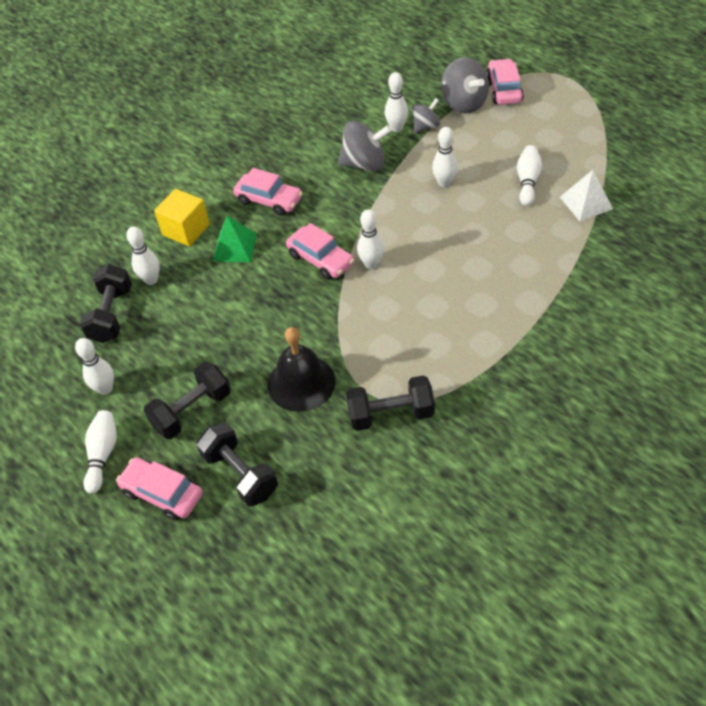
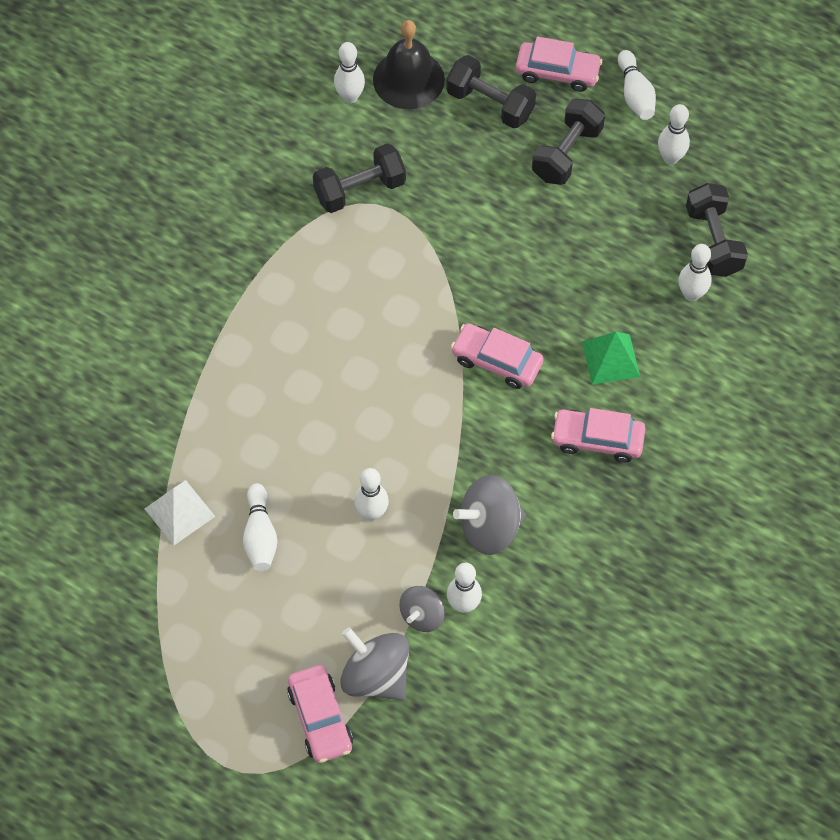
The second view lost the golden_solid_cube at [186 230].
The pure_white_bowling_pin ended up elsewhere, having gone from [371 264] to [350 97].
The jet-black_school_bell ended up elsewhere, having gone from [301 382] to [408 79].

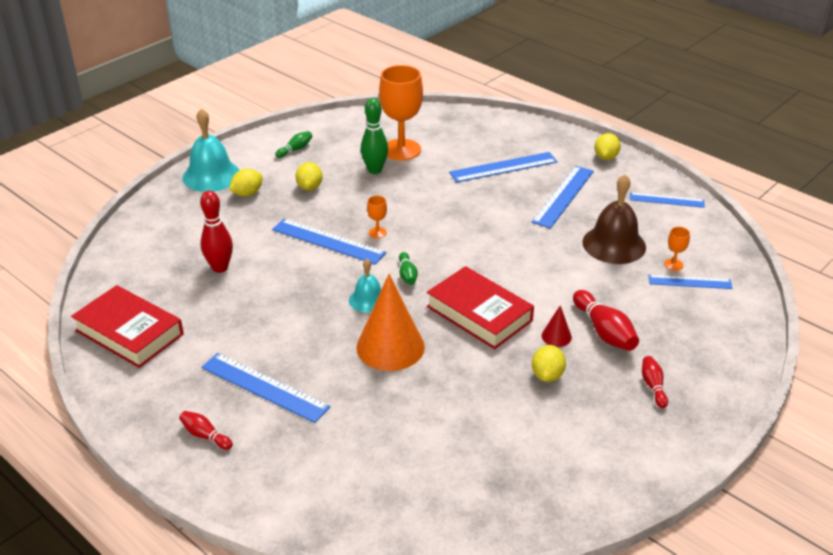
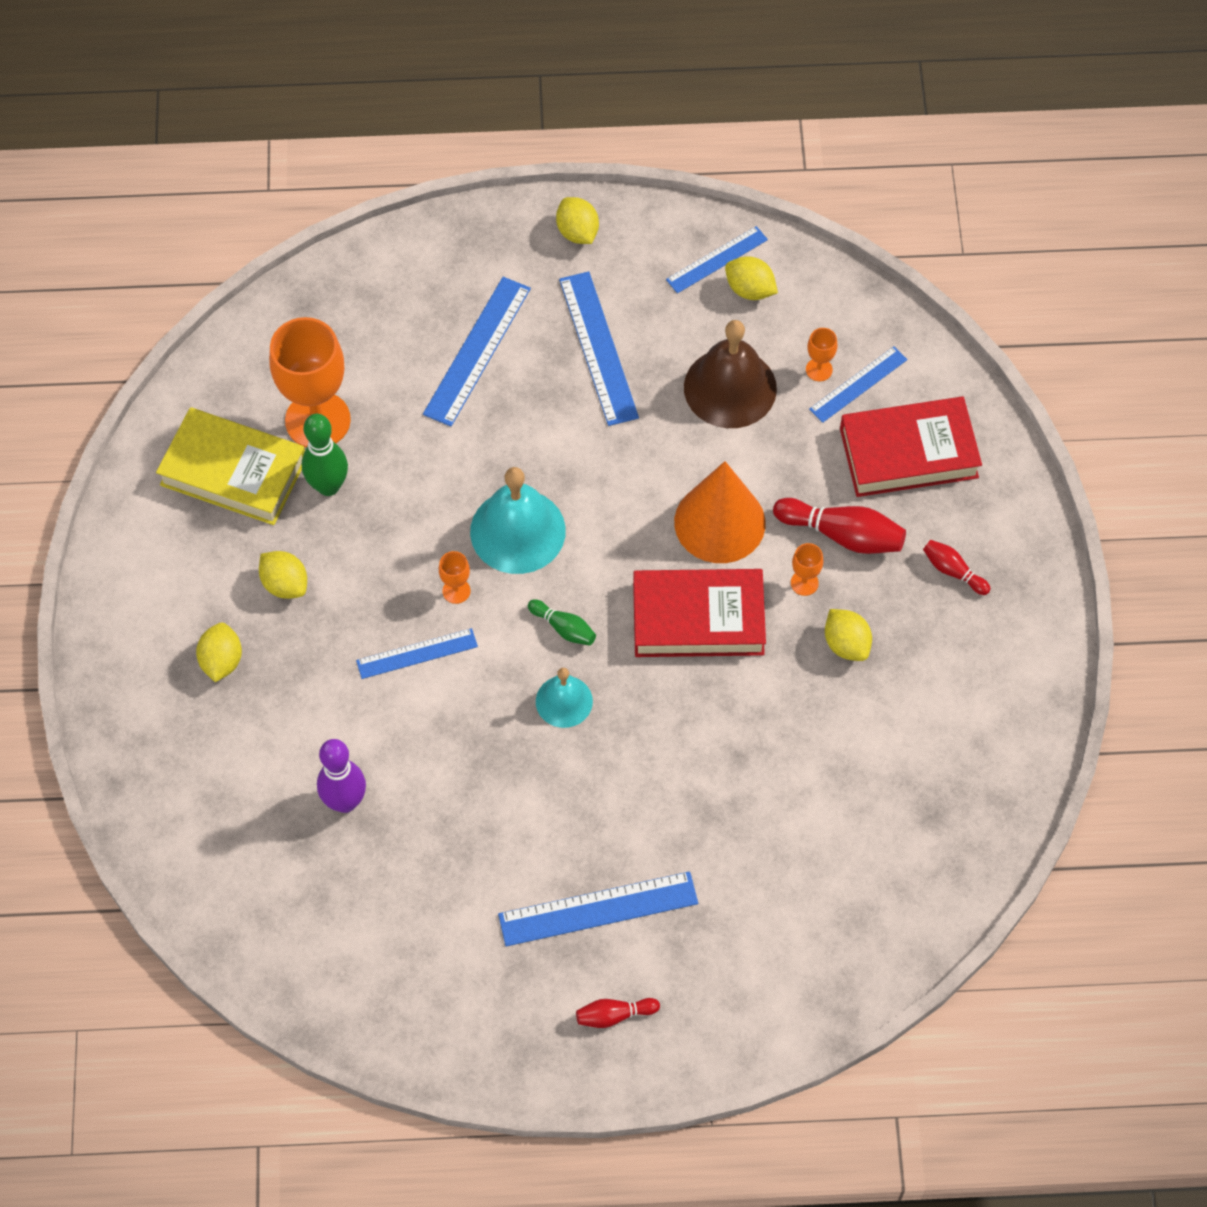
The aqua_school_bell ended up elsewhere, having gone from [211 175] to [517 531].
The second view lost the green_bowling_pin at [295 149].
What was the scarlet_bowling_pin at [220 268] turned into the royal_purple_bowling_pin at [345 802].
The size of the royal_blue_straightedge at [328 241] changed by a factor of 0.64.
The bright_orange_cone ended up elsewhere, having gone from [390 347] to [719 522].
The scarlet_hardback ended up elsewhere, having gone from [129 332] to [908 452].
Where the scarlet_cone stood at [556 336], the bright_orange_wine_glass came to stand at [804 583].
The second view gained the golden_citrus_fruit at [750 289].
The second view gained the golden_hardback at [233 472].

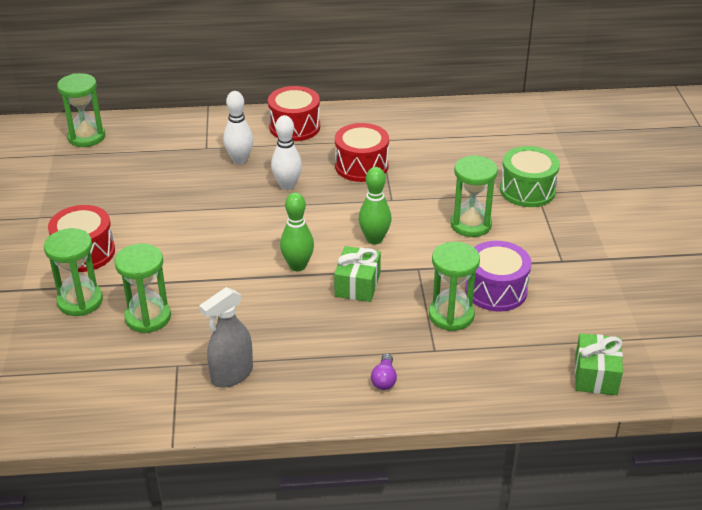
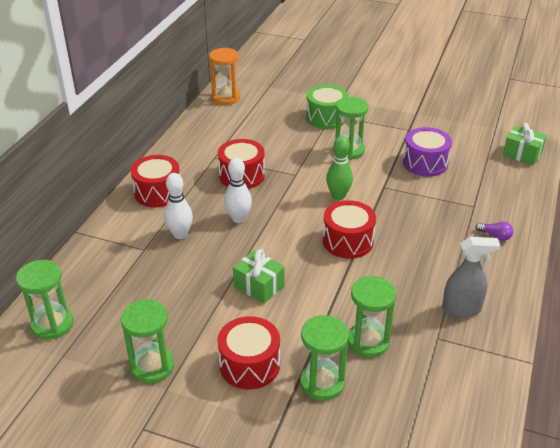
Where the green_bowling_pin stood at [297 266], the scarlet_drum came to stand at [348 241].
The green_sand_timer ended up elsewhere, having gone from [451 315] to [152 366].
The green_gift ended up elsewhere, having gone from [357 285] to [259 286].
The gray_sprayer at [231 375] ended up facing another way, 75 degrees counterclockwise from before.
The second view gained the bright_orange_sand_timer at [226 98].

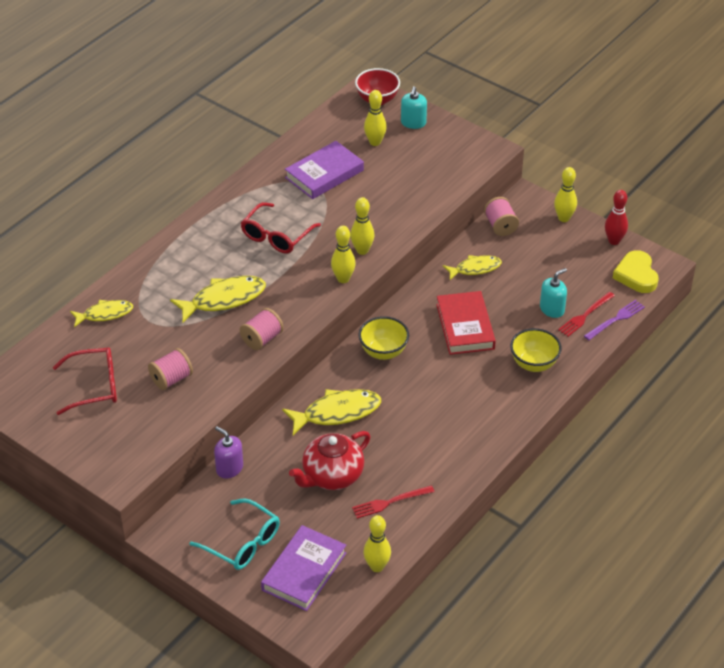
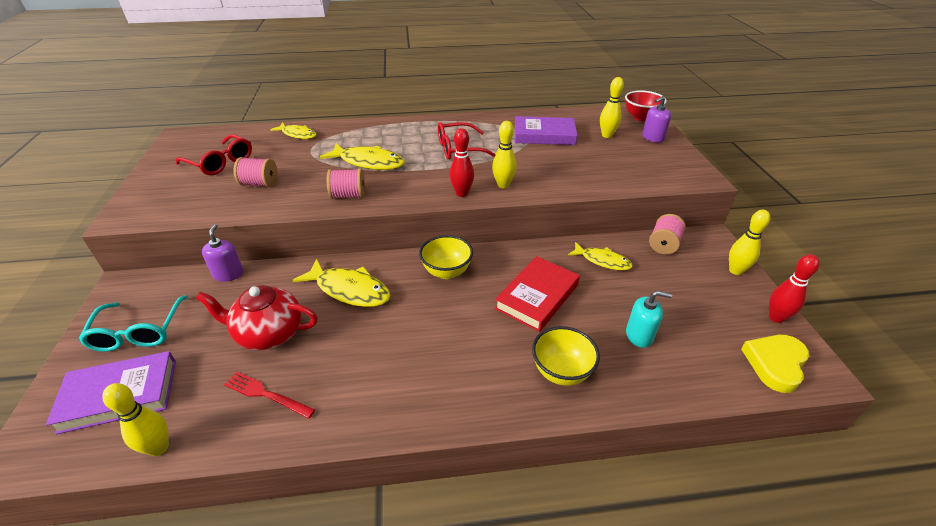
What was the aqua_soap_pump at [413 123] turned into the royal_purple_soap_pump at [652 138].
What was the golden_bowling_pin at [343 279] turned into the scarlet_bowling_pin at [462 193].
The second view lost the scarlet_dinner_fork at [585 315].
The second view lost the royal_purple_dinner_fork at [616 319].

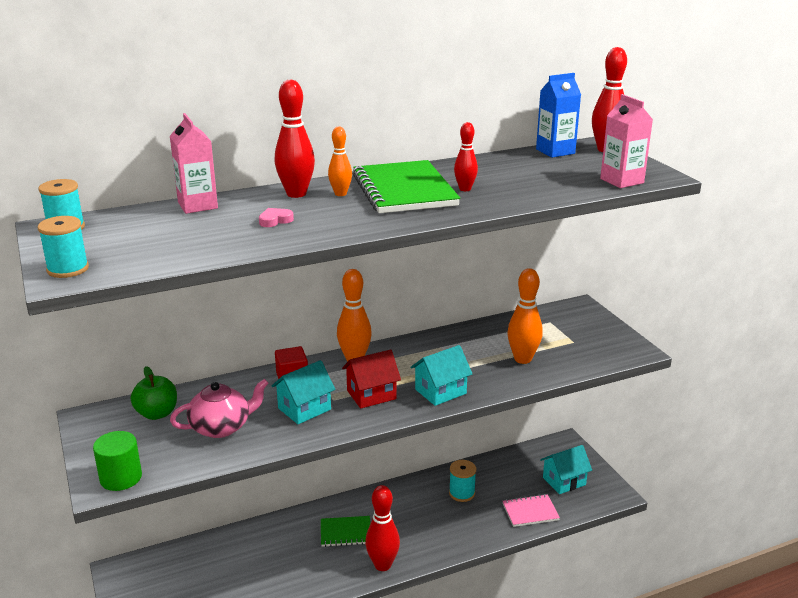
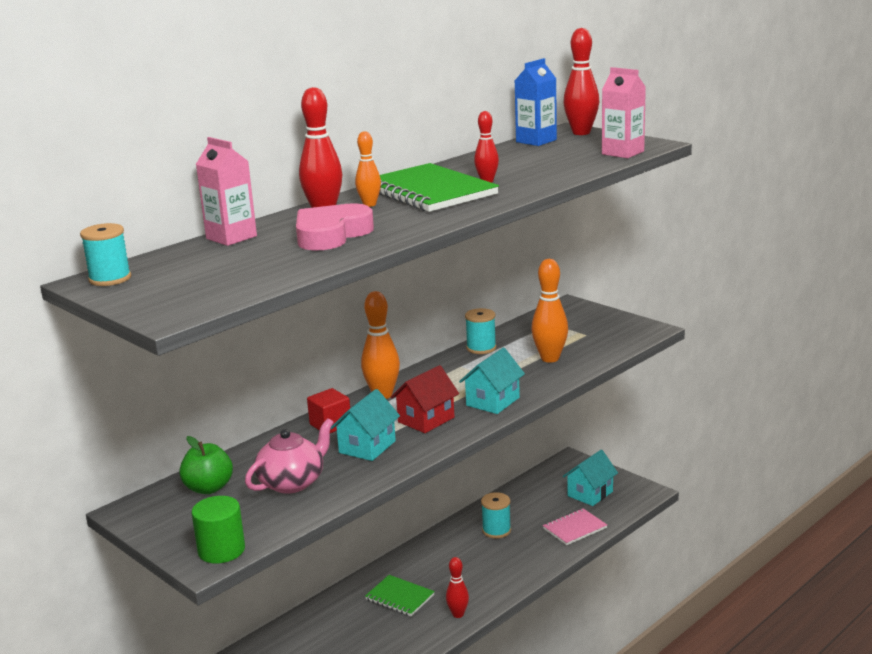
The size of the rose-pink_heart at [275 220] changed by a factor of 2.35.
The aqua_bobbin ended up elsewhere, having gone from [68 269] to [481 348].
The size of the scarlet_bowling_pin at [382 565] changed by a factor of 0.61.
The green_notepad at [345 533] ended up facing another way, 60 degrees clockwise from before.

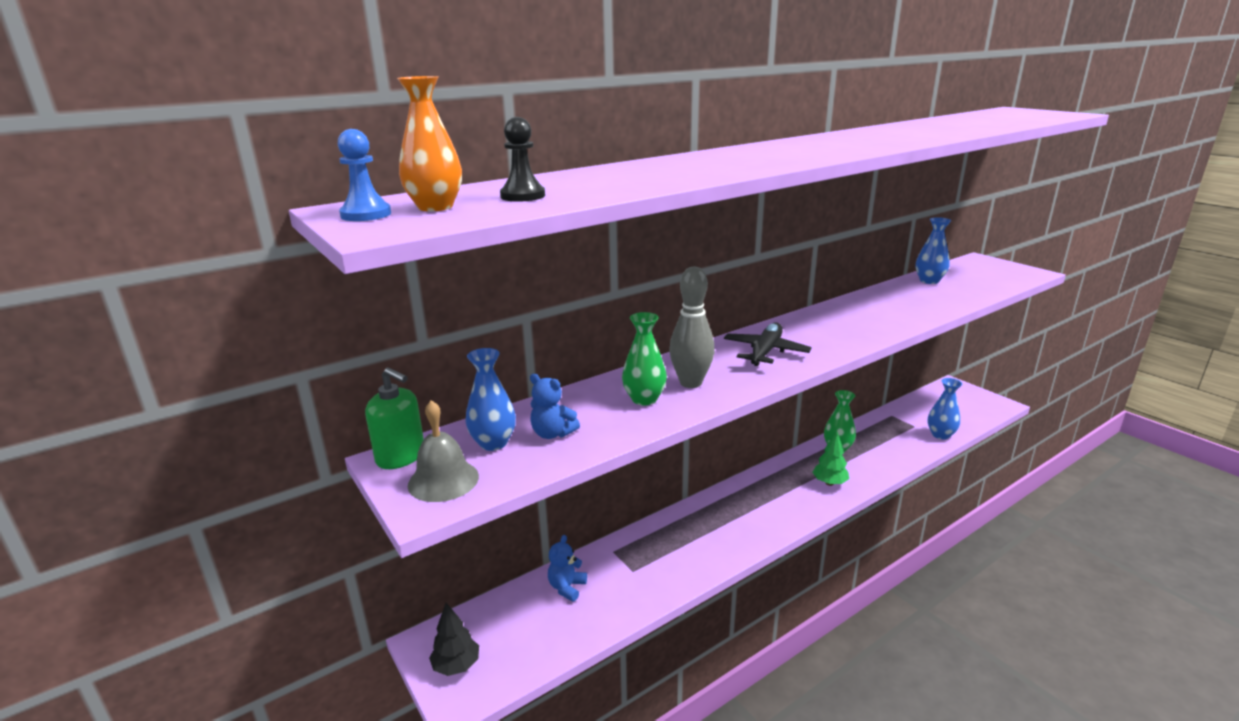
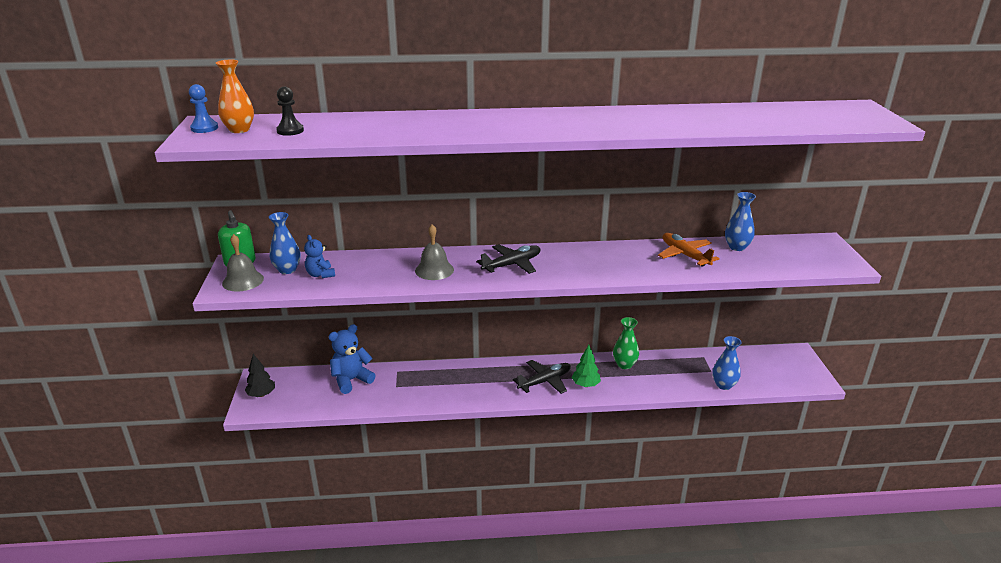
Where the gray_bowling_pin stood at [690 383], the gray_school_bell came to stand at [434 270].
The second view lost the green_flower_vase at [644 399].
The size of the royal_blue_teddy_bear at [567 587] changed by a factor of 1.59.
The second view gained the bright_orange_toy_plane at [685 255].
The second view gained the jet-black_toy_plane at [544 381].

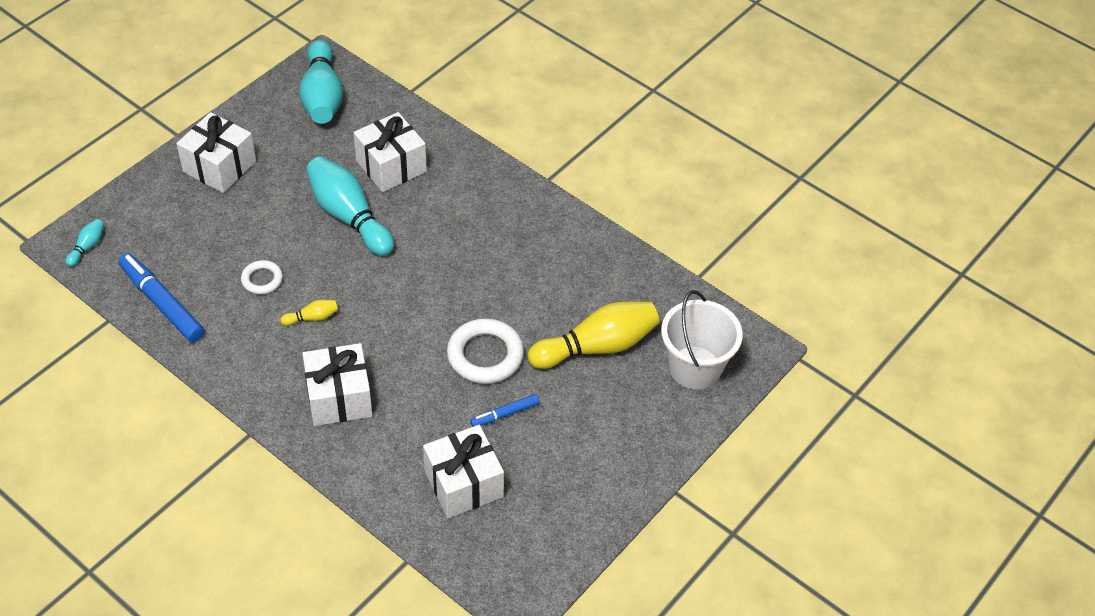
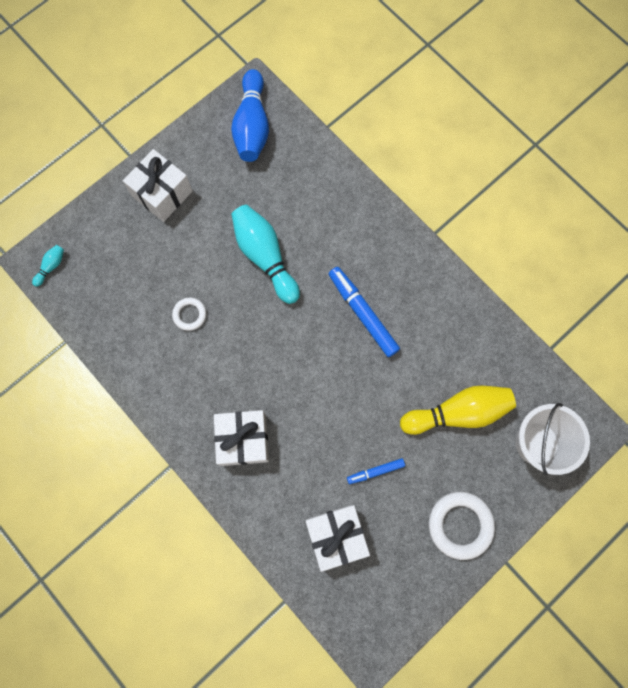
What was the aqua_bowling_pin at [322 96] turned into the royal_blue_bowling_pin at [252 126].
The second view lost the pure_white_gift at [391 166].
The royal_blue_marker ended up elsewhere, having gone from [162 303] to [363 313].
The second view lost the golden_bowling_pin at [312 318].
The pure_white_hoop ended up elsewhere, having gone from [485 355] to [460 525].

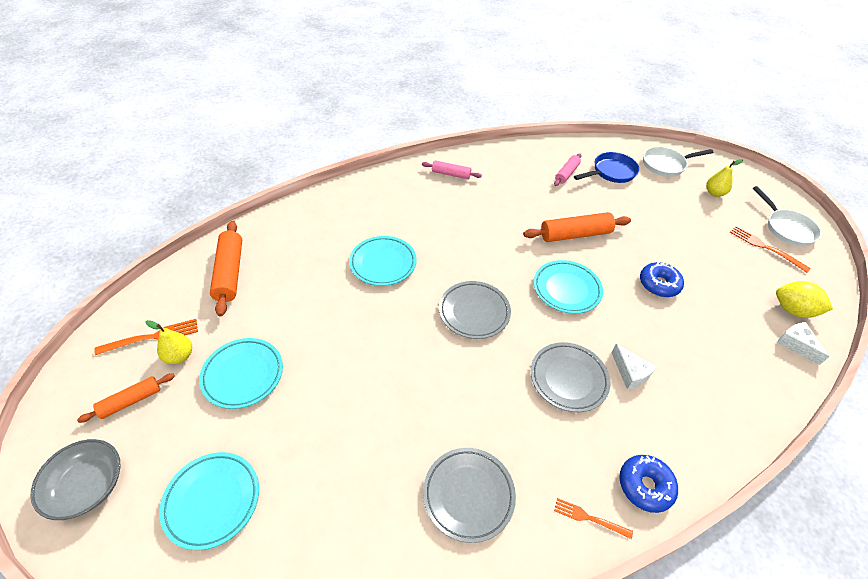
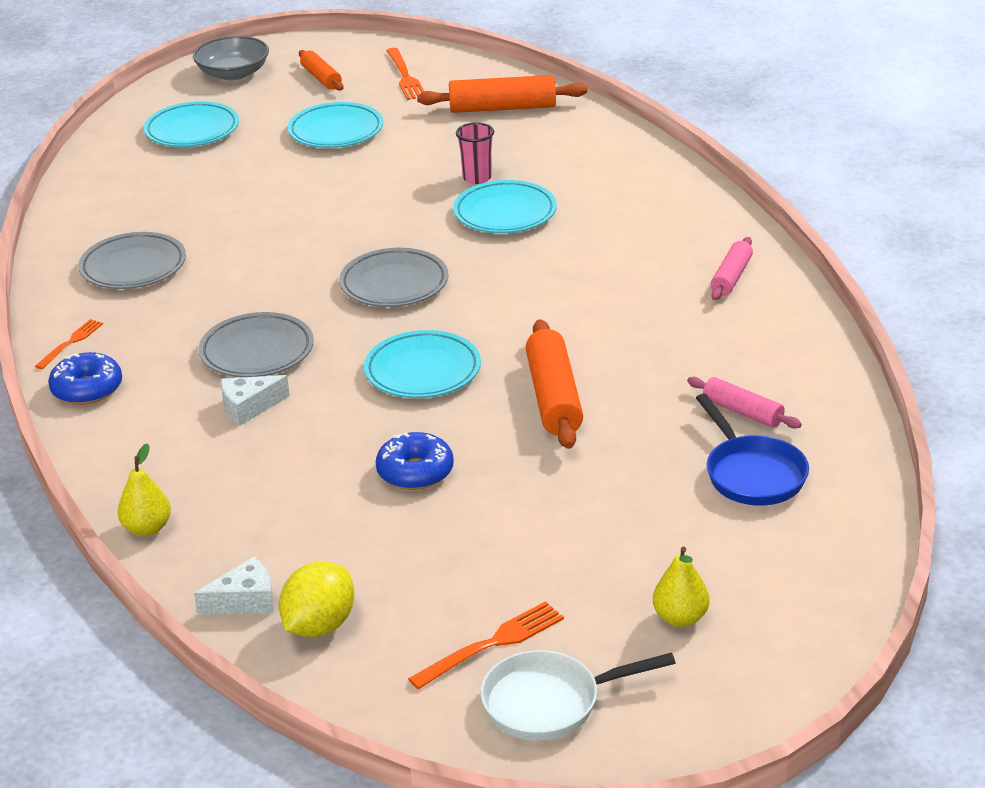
The second view lost the pure_white_skillet at [665 165].
The golden_pear ended up elsewhere, having gone from [179 356] to [147 528].
The second view gained the rose-pink_tumbler at [477 178].

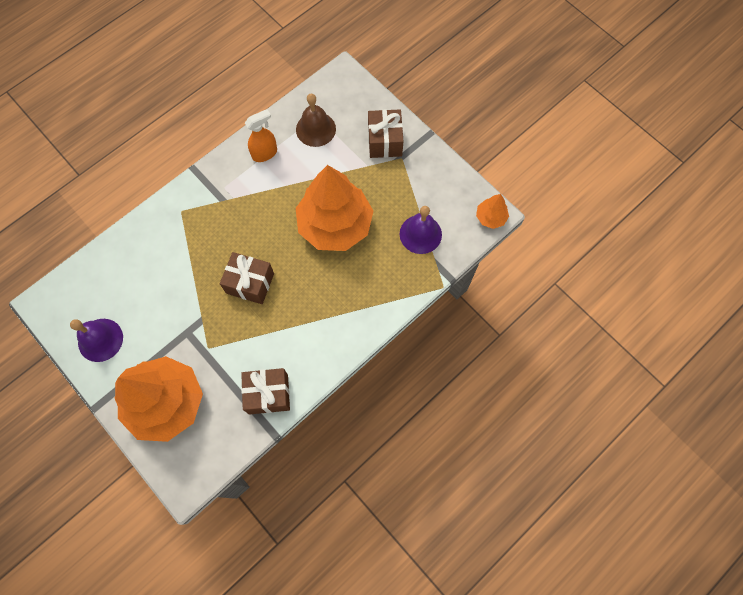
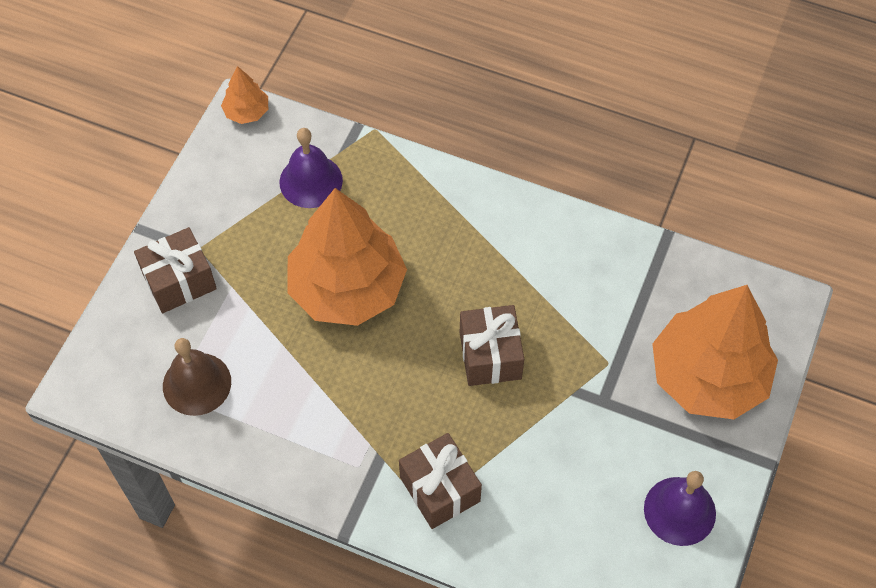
The second view lost the bright_orange_sprayer at [265 153].
The russet_gift ended up elsewhere, having gone from [268 394] to [439 489].

